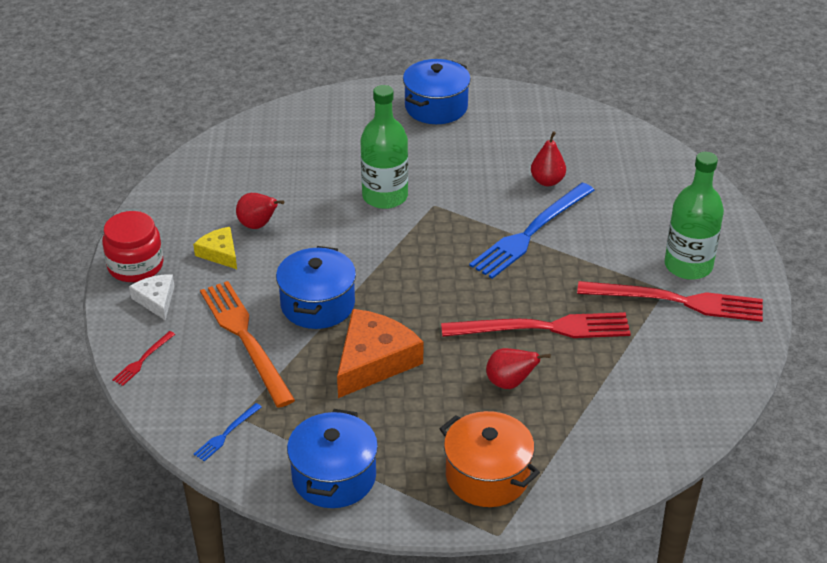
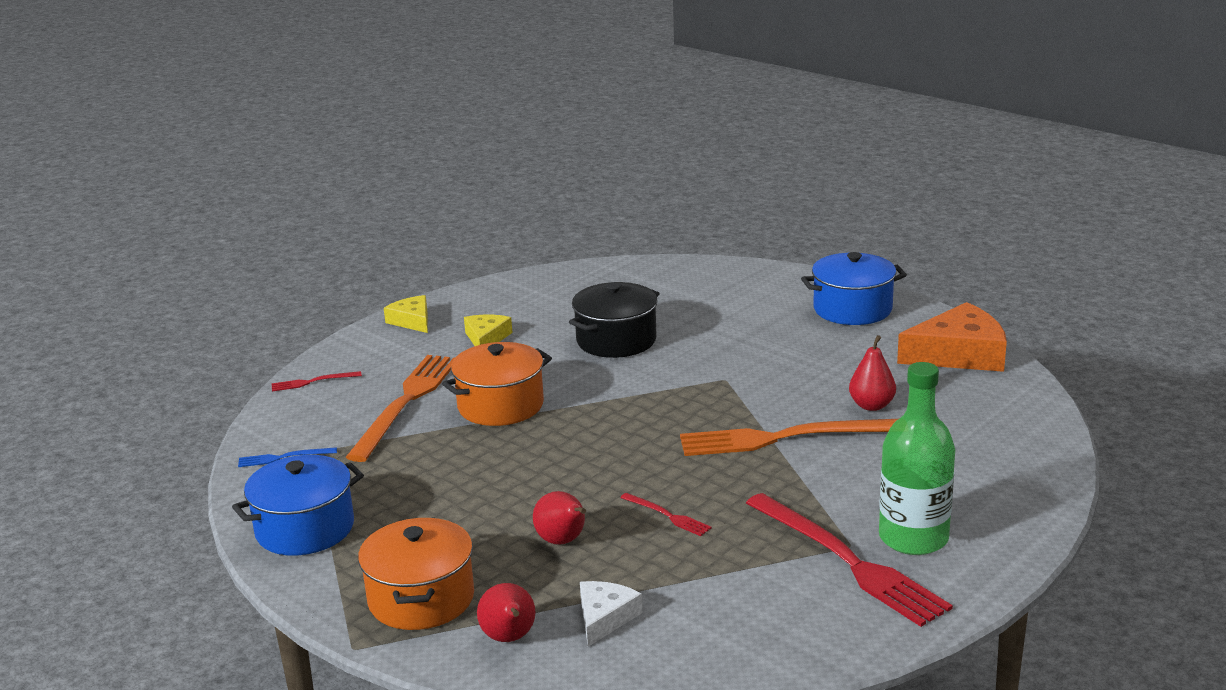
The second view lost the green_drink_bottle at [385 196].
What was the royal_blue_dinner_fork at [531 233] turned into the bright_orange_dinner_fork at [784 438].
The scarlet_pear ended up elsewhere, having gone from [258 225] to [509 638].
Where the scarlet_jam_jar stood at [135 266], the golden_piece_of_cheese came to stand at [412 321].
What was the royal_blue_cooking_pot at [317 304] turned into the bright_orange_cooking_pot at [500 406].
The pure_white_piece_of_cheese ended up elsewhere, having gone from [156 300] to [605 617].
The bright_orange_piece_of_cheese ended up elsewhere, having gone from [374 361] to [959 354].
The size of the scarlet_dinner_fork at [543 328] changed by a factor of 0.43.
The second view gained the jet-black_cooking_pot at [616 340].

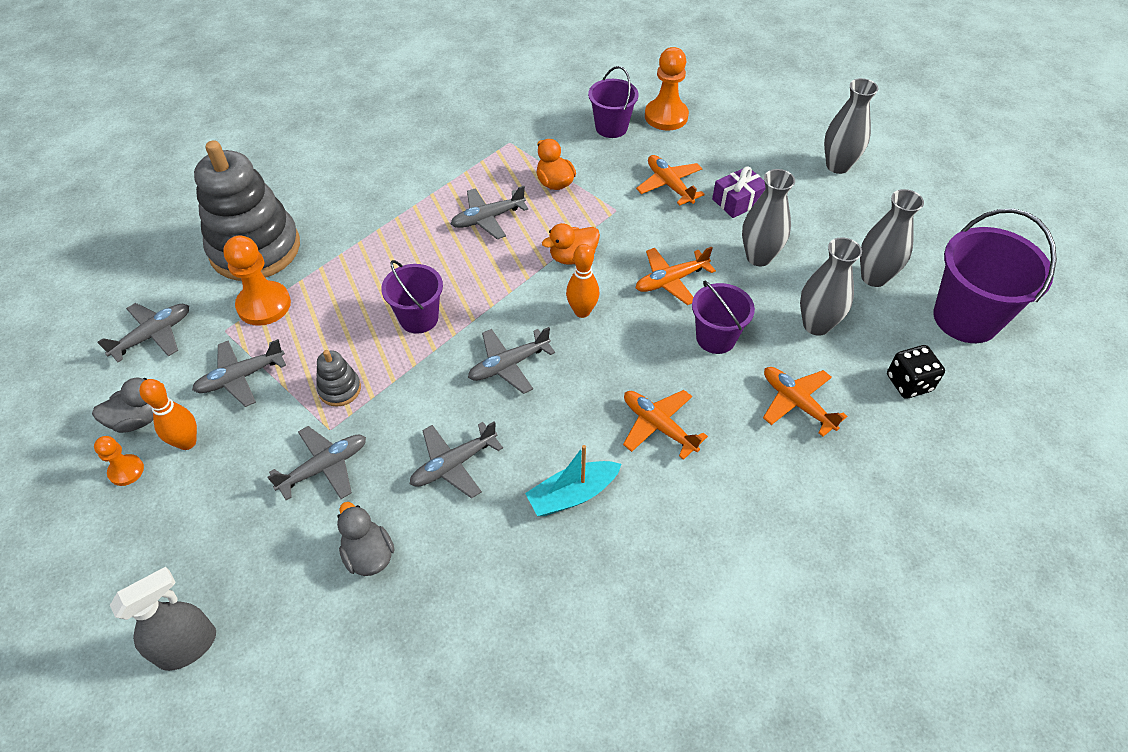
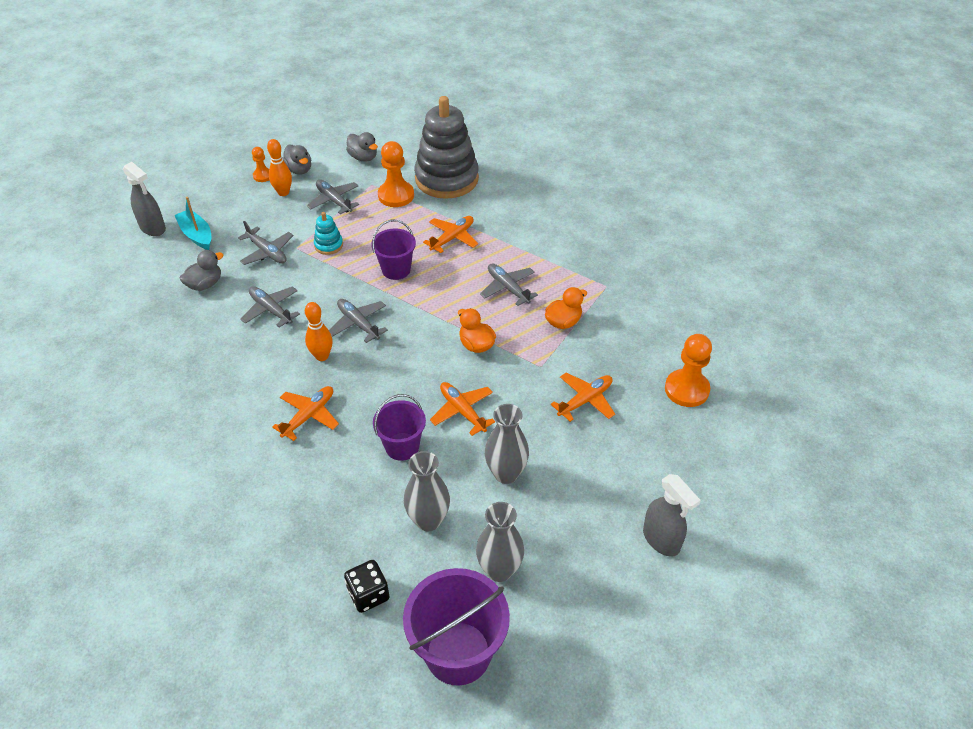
The second view lost the royal_purple_bucket at [611 127].
Where the gray_flower_vase stood at [837 166], the gray_sprayer came to stand at [661 540].
The second view lost the royal_purple_gift at [738 201].
The bright_orange_bowling_pin ended up elsewhere, having gone from [582 311] to [322 356].
Where the gray_toy_plane stood at [153 335], the gray_rubber_duck came to stand at [363 157].
What was the gray_stacking_toy at [340 389] turned into the aqua_stacking_toy at [328 245].
The bright_orange_toy_plane ended up elsewhere, having gone from [797 403] to [452 238].
The aqua_boat ended up elsewhere, having gone from [572 494] to [197 235].

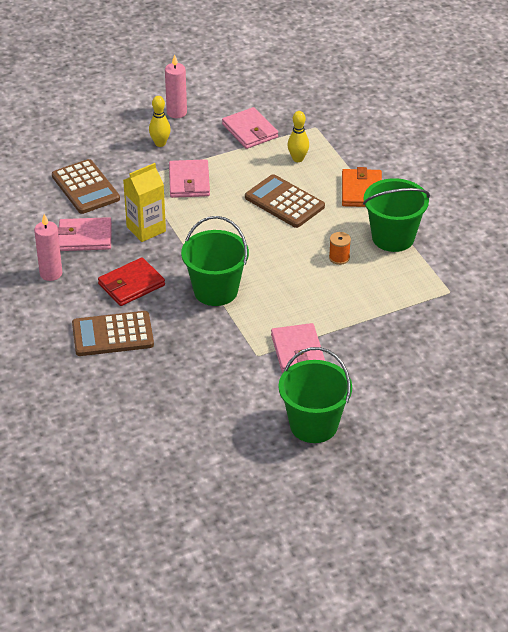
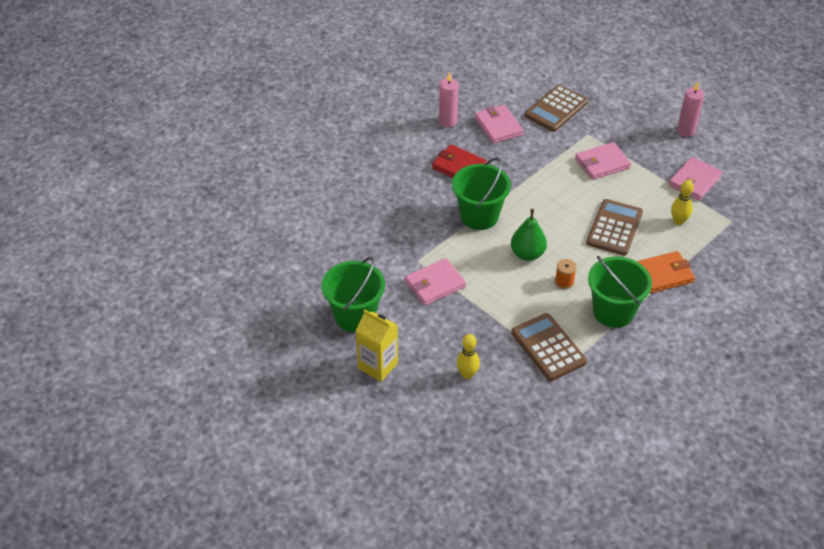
The golden_bowling_pin ended up elsewhere, having gone from [160 143] to [467 374].
The golden_juice_carton ended up elsewhere, having gone from [146 229] to [378 366].
The russet_calculator ended up elsewhere, having gone from [112 335] to [548 347].
The second view gained the green_pear at [527 254].

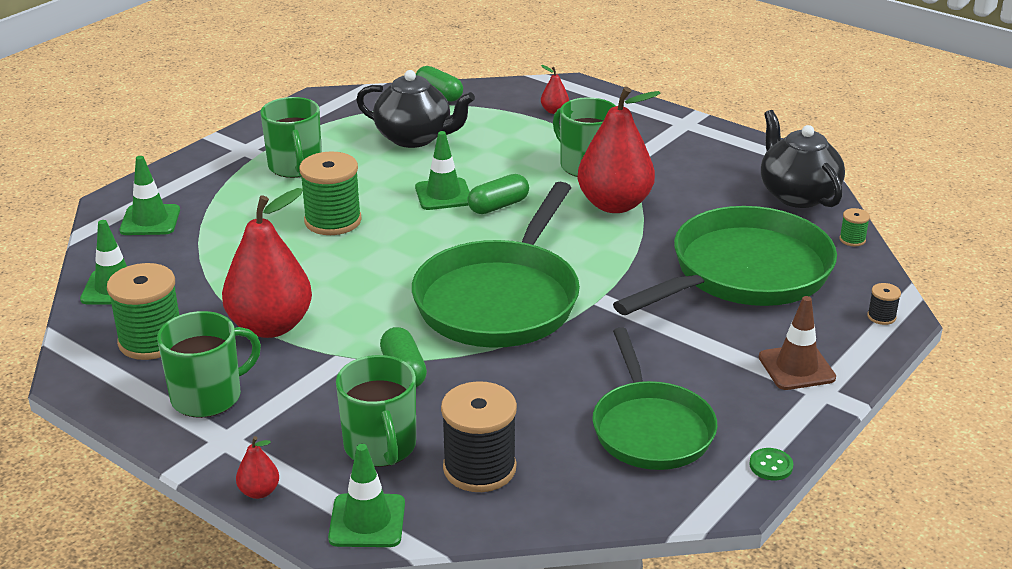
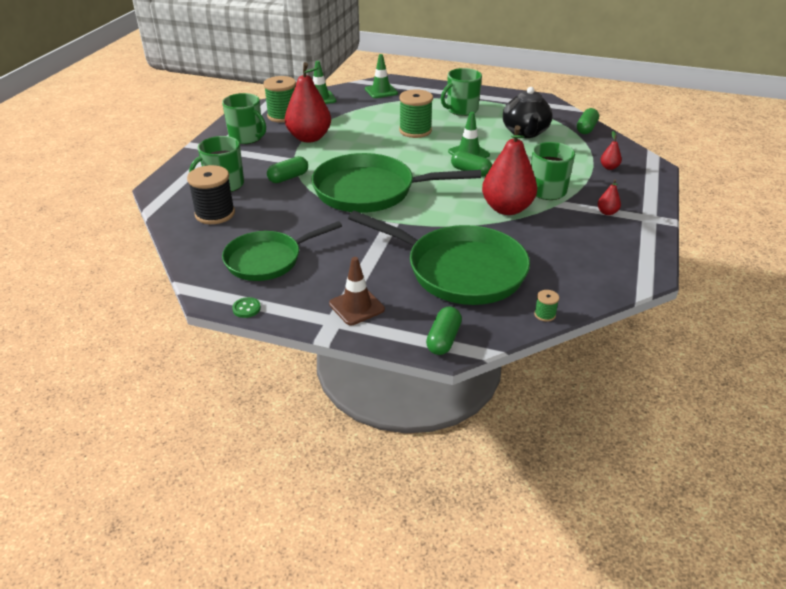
The second view lost the jet-black_china_teapot at [797 195].
Where the jet-black_bobbin stood at [881 317], the green_pill_shape came to stand at [443 339].
The scarlet_pear ended up elsewhere, having gone from [259 491] to [607 212].
The second view lost the green_safety_cone at [367 521].

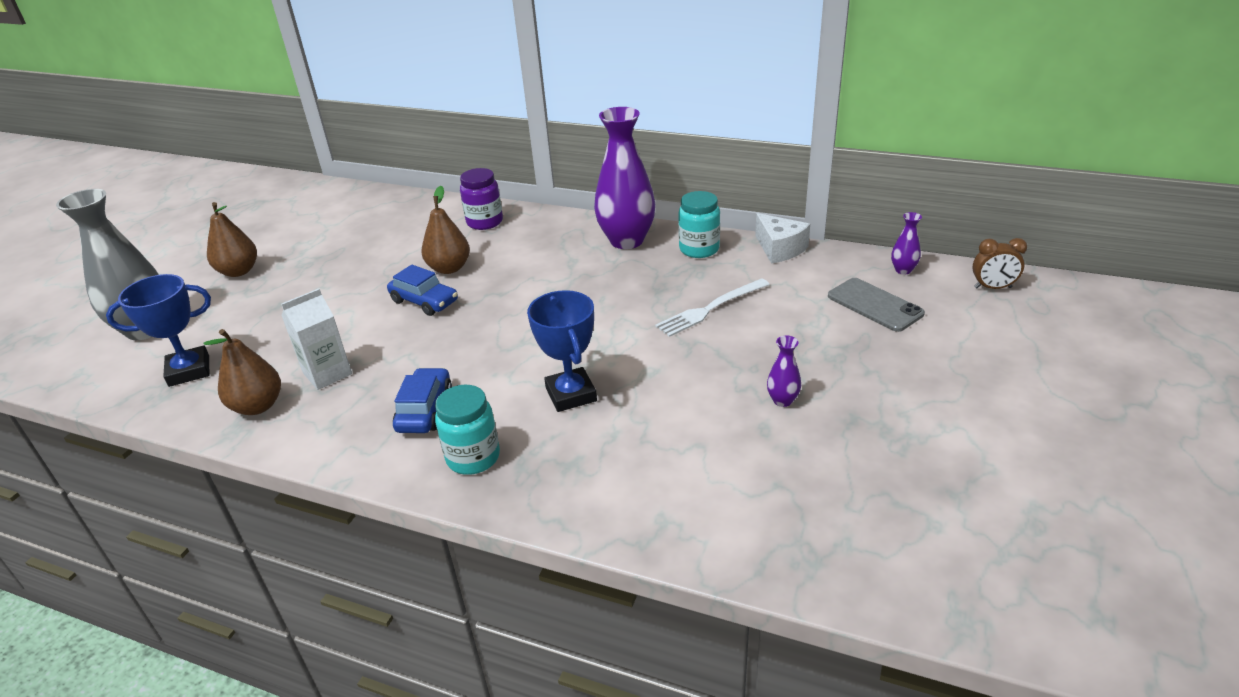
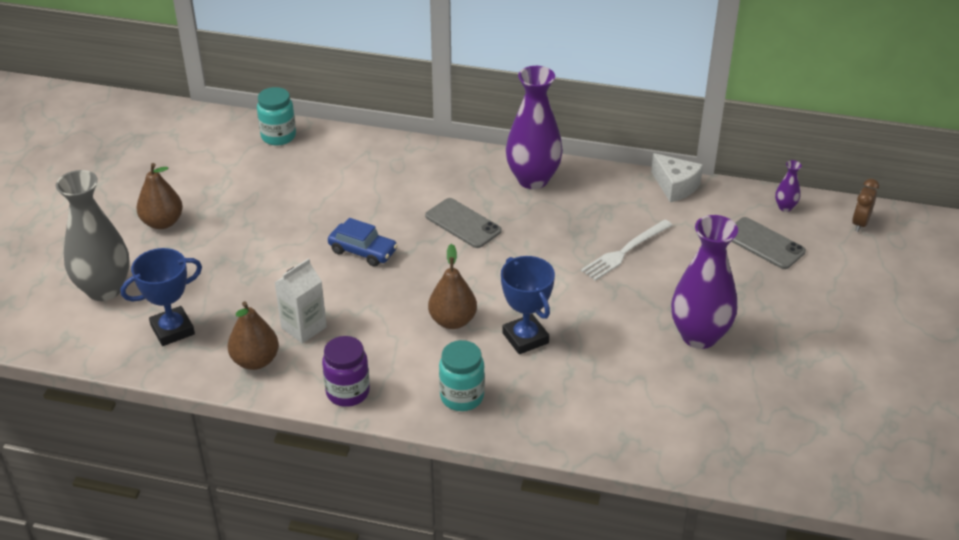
The royal_purple_jam_jar ended up elsewhere, having gone from [485 222] to [348 392].
The russet_pear ended up elsewhere, having gone from [449 268] to [452 321].
The aqua_jam_jar ended up elsewhere, having gone from [699 249] to [278 136].
The russet_clock at [992 287] ended up facing another way, 120 degrees clockwise from before.
The size of the royal_purple_flower_vase at [782 400] changed by a factor of 2.37.
The second view lost the royal_blue_car at [425 410].
The second view gained the gray_phone at [463 223].

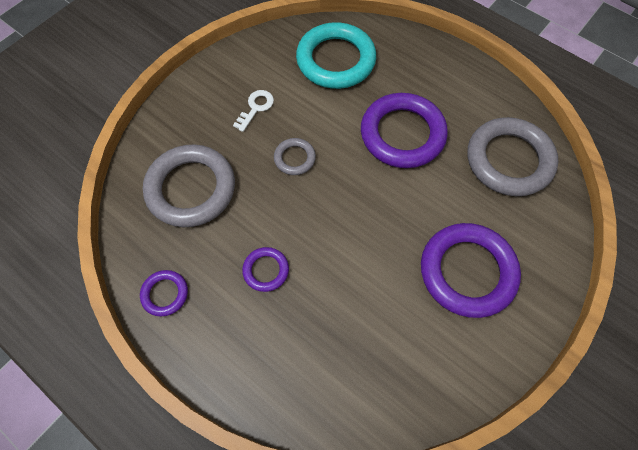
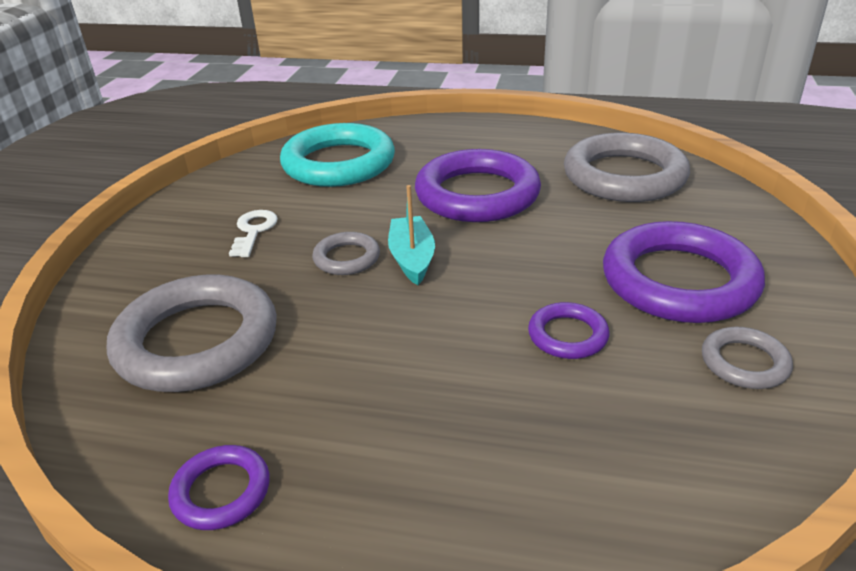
The royal_purple_hoop ended up elsewhere, having gone from [266 270] to [567 335].
The second view gained the aqua_boat at [412 258].
The second view gained the gray_hoop at [744 362].

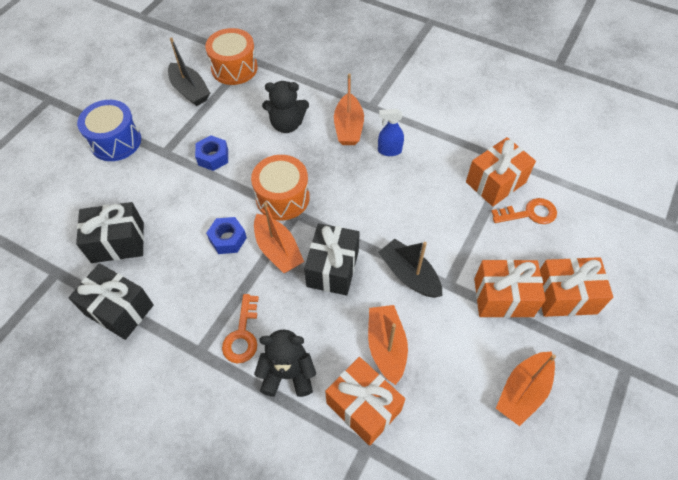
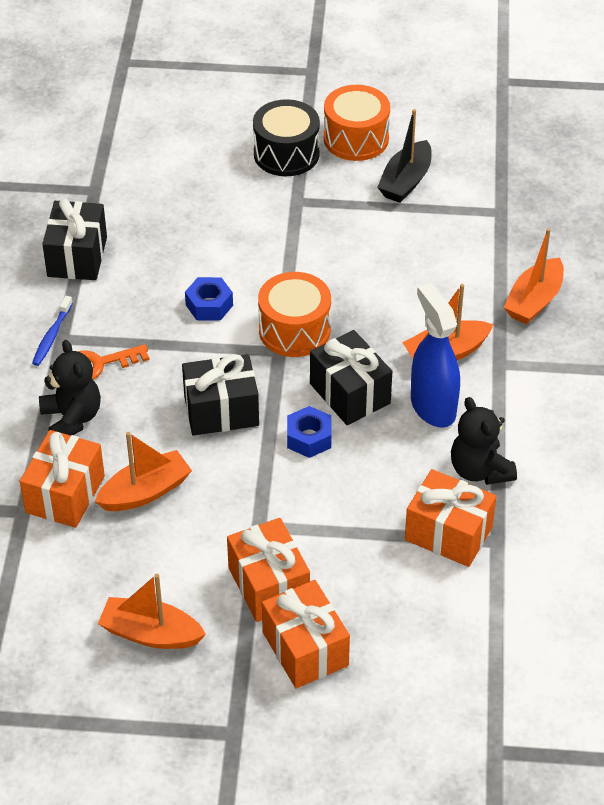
The bright_orange_drum ended up elsewhere, having gone from [234 68] to [356 139].
The jet-black_teddy_bear ended up elsewhere, having gone from [287 124] to [480 470].
What was the royal_blue_drum at [116 141] turned into the jet-black_drum at [286 154].
The size of the royal_blue_sprayer at [389 151] changed by a factor of 1.76.
The royal_blue_hexagon_nut ended up elsewhere, having gone from [213 157] to [309 438].
The second view lost the bright_orange_latchkey at [529 213].
The jet-black_gift ended up elsewhere, having gone from [118 242] to [350 393].
The bright_orange_boat ended up elsewhere, having gone from [278 250] to [534 301].
The second view lost the jet-black_boat at [409 275].
The second view gained the royal_blue_dental_brush at [52 336].

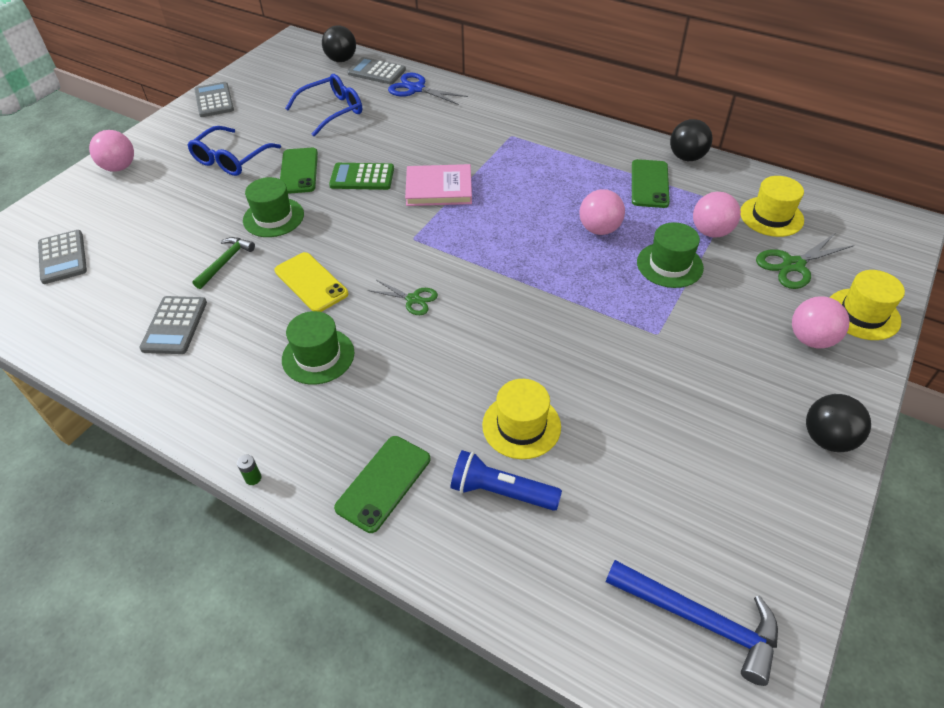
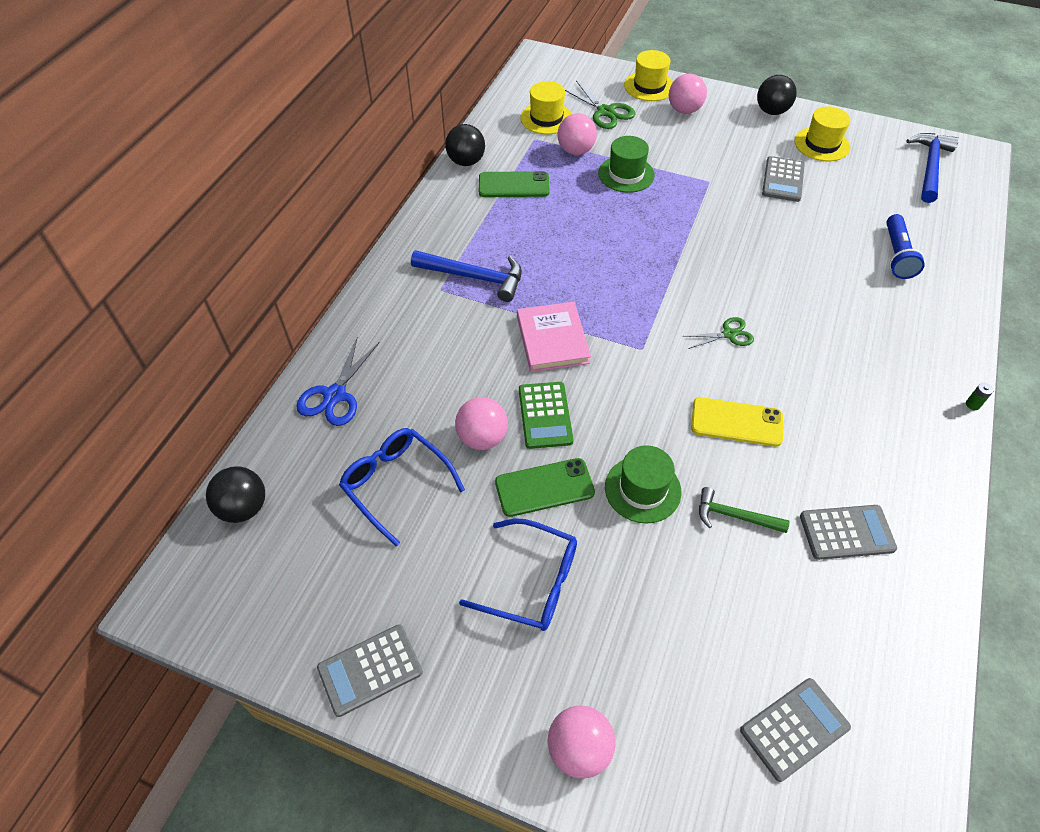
The gray_calculator ended up elsewhere, having gone from [376 72] to [783 180].
The rose-pink_ball ended up elsewhere, having gone from [599 229] to [482 438].
The golden_phone at [311 282] ended up facing another way, 60 degrees clockwise from before.
The green_pair_of_scissors at [413 299] ended up facing another way, 60 degrees clockwise from before.
The second view lost the green_top_hat at [318 356].
The golden_top_hat ended up elsewhere, having gone from [521 426] to [821 144].
The second view lost the green_phone at [383 483].
The second view gained the royal_blue_carpenter's_hammer at [474 277].

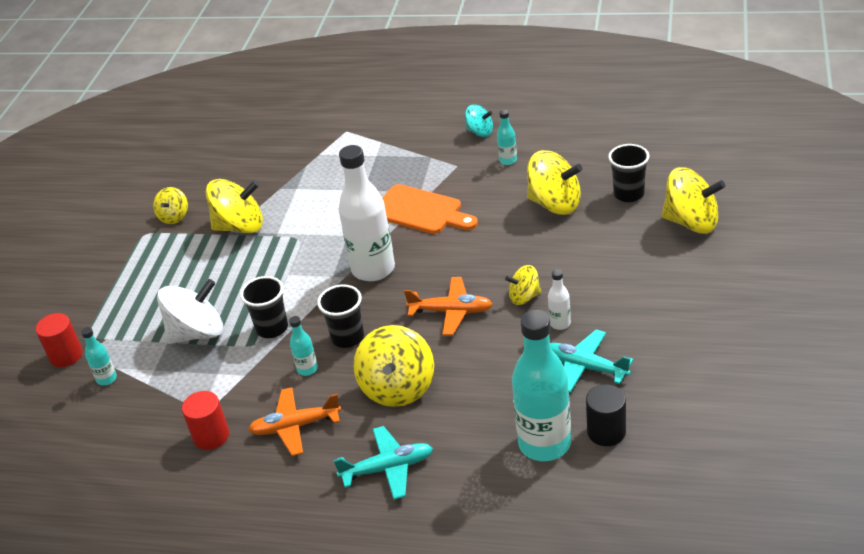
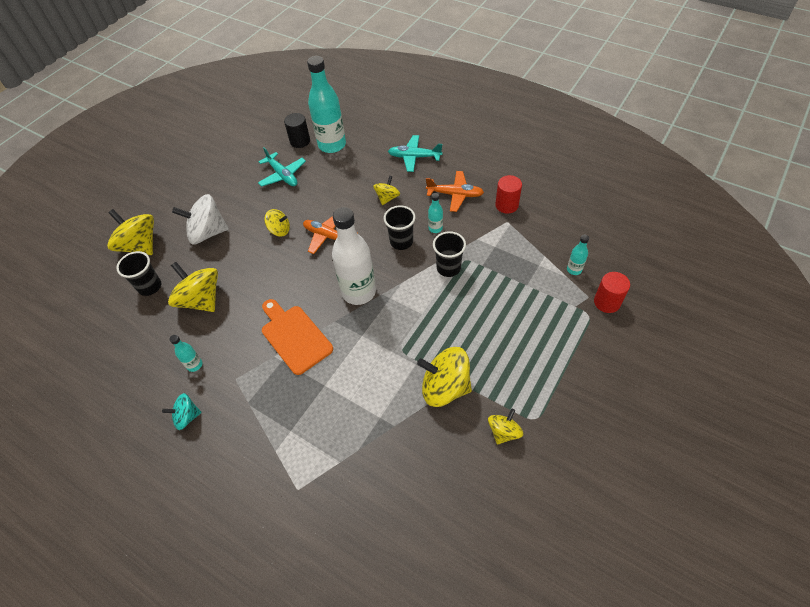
The aqua_spinning_top at [480 132] ended up facing another way, 60 degrees counterclockwise from before.
The second view lost the pure_white_drink_bottle at [560 323].
The pure_white_spinning_top ended up elsewhere, having gone from [197 333] to [208 233].
The size of the golden_spinning_top at [398 387] changed by a factor of 0.56.

